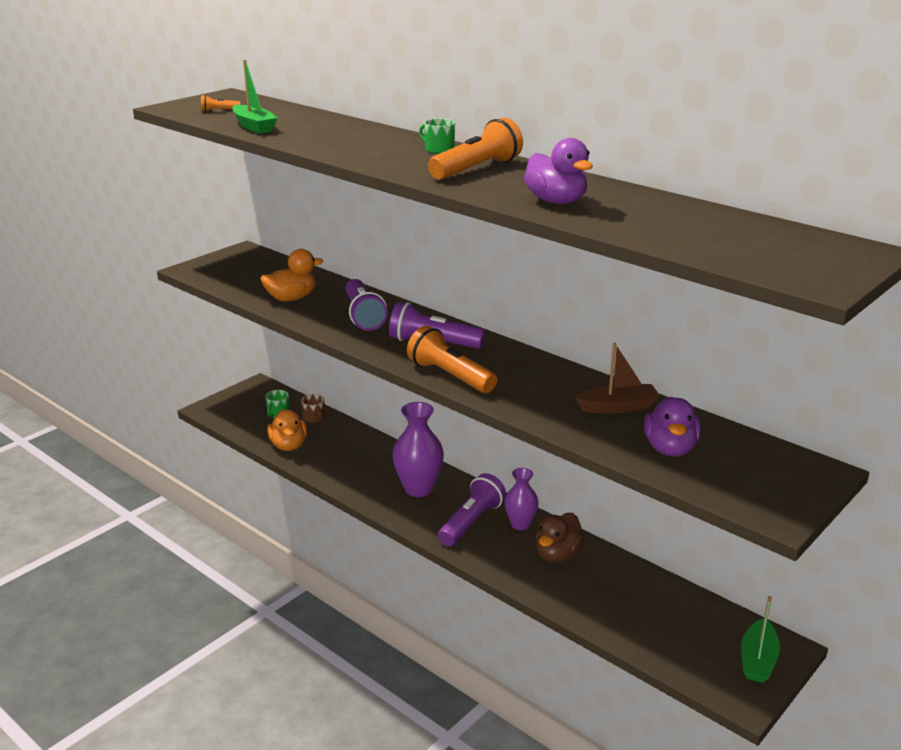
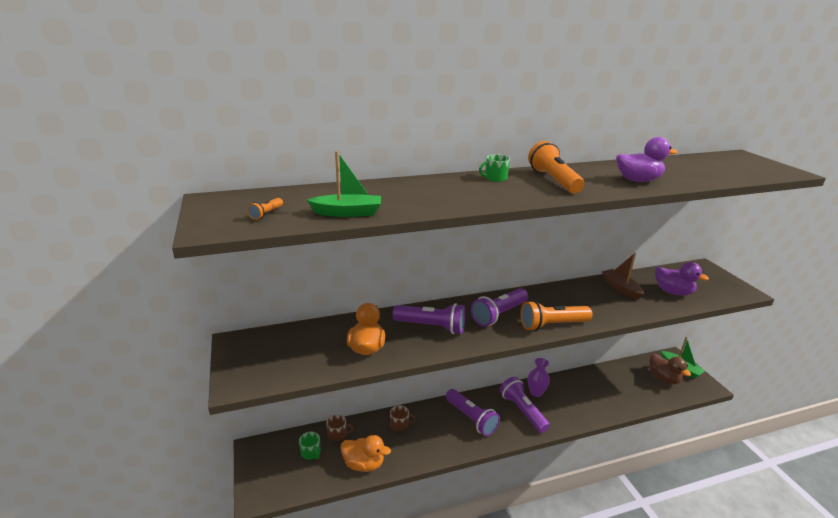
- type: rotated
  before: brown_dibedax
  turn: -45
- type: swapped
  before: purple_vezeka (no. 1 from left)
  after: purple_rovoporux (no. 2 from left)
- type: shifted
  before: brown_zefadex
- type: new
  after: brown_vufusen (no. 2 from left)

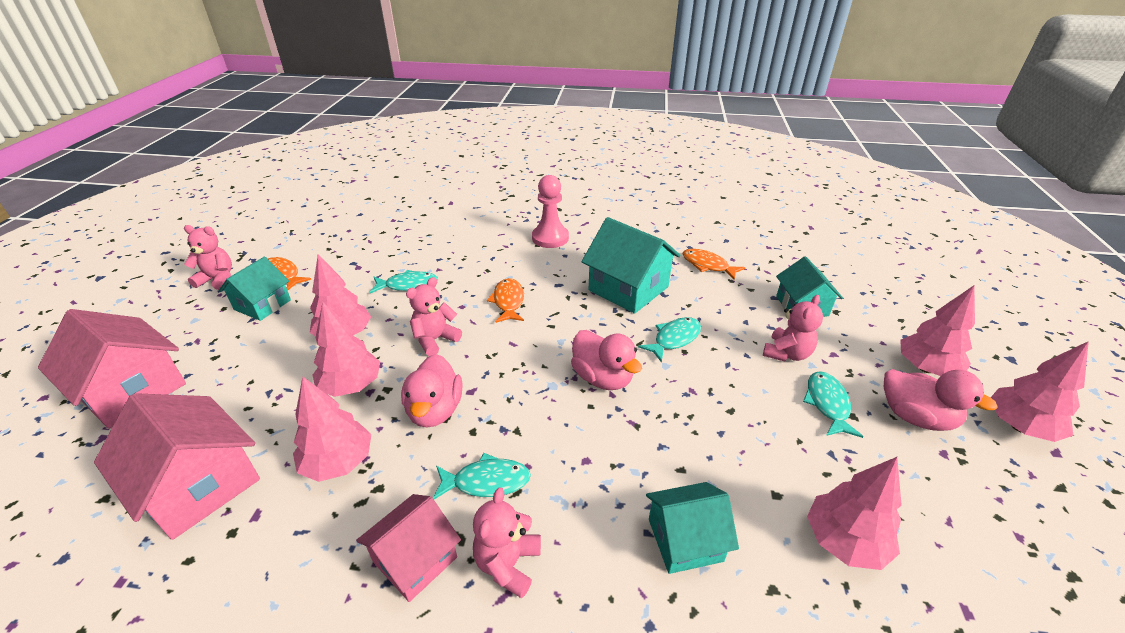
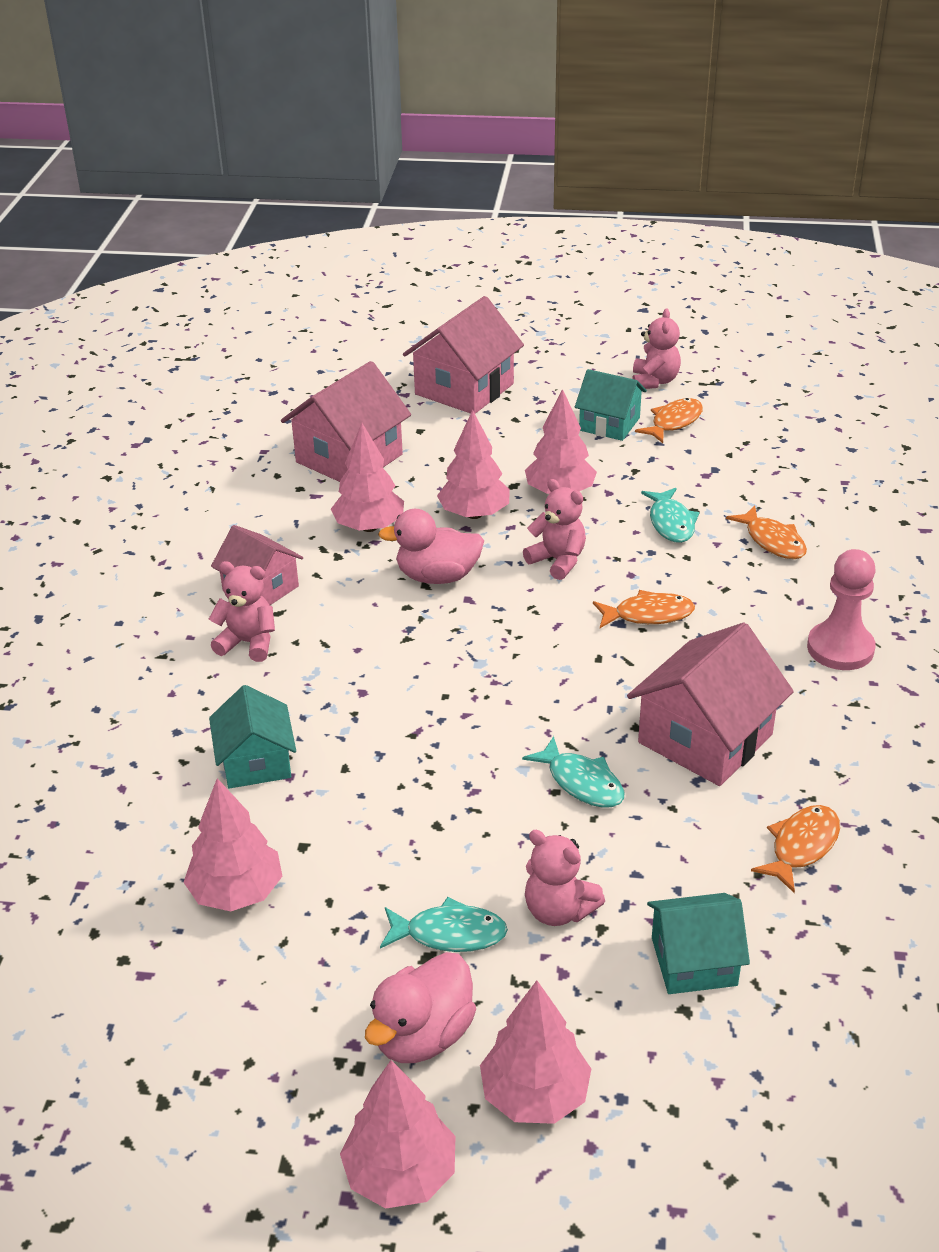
- type: repainted
  before: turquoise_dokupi (no. 2 from left)
  after: pink_dokupi (no. 4 from left)
- type: gone
  before: pink_zefadex (no. 2 from left)
- type: gone
  before: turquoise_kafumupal (no. 2 from left)
- type: new
  after: orange_kafumupal (no. 3 from left)

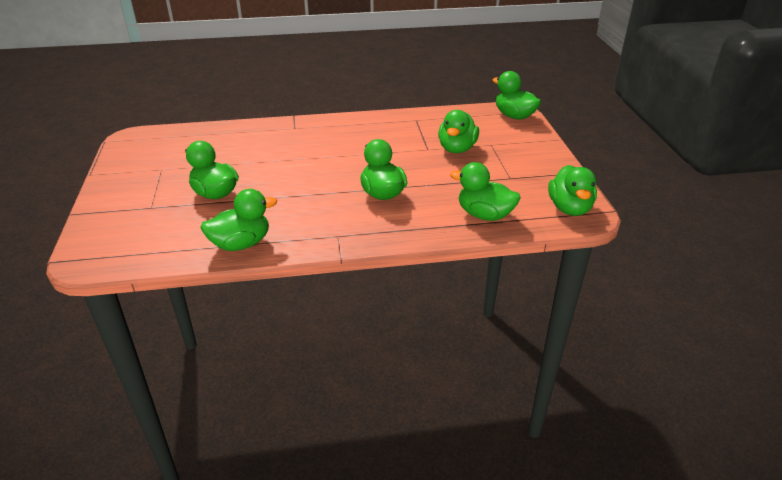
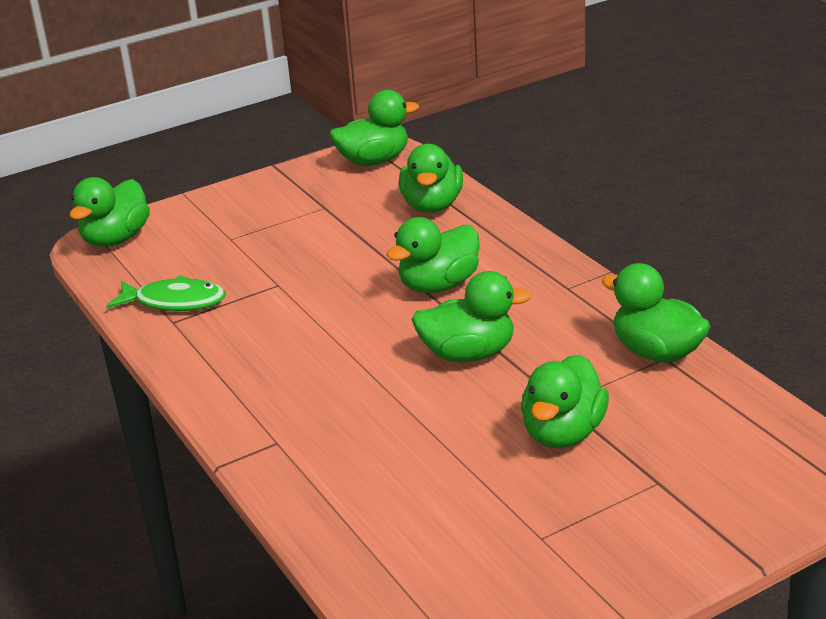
- type: shifted
  before: green_zefadex (no. 4 from left in the first image)
  after: green_zefadex (no. 5 from left)
- type: new
  after: green_kafumupal

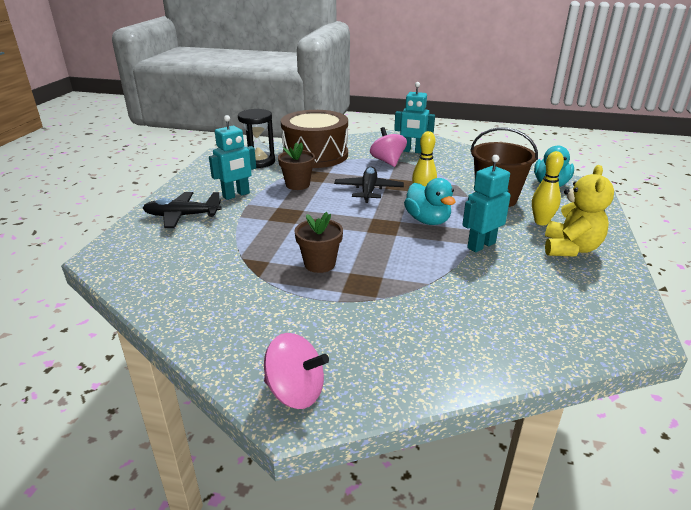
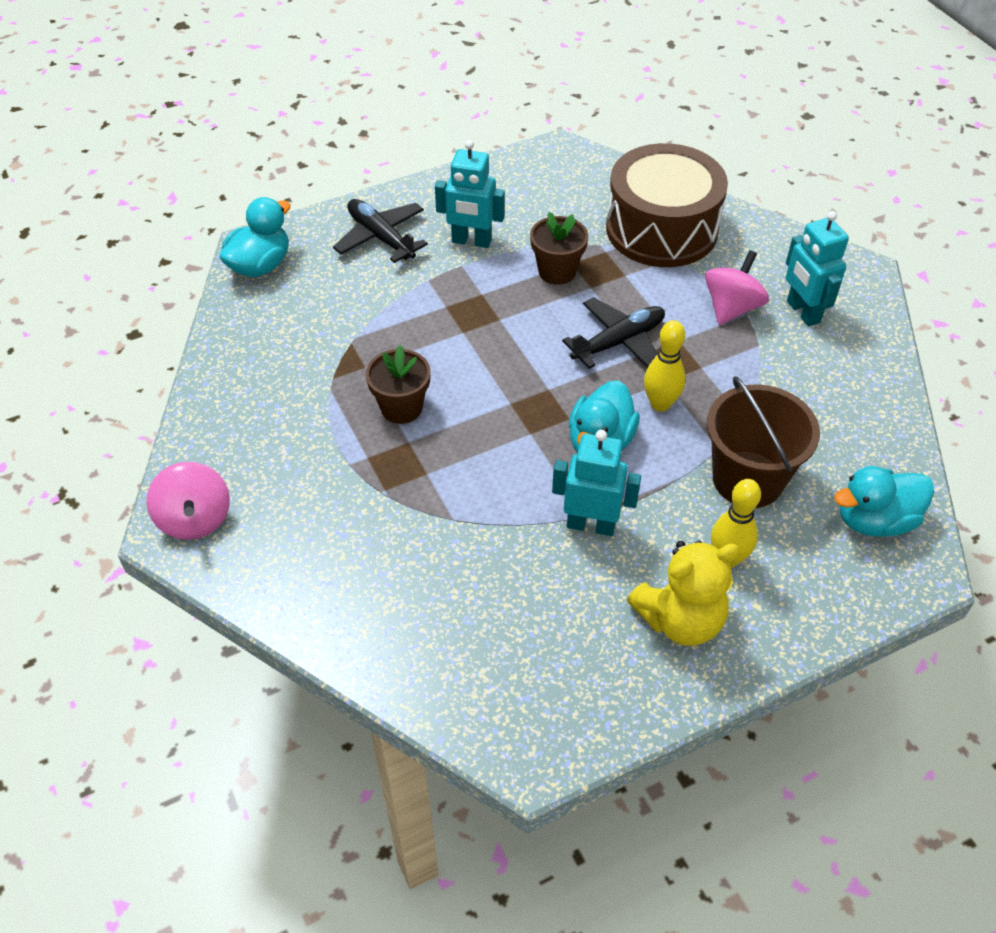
- type: gone
  before: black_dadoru
- type: new
  after: turquoise_zefadex (no. 1 from left)

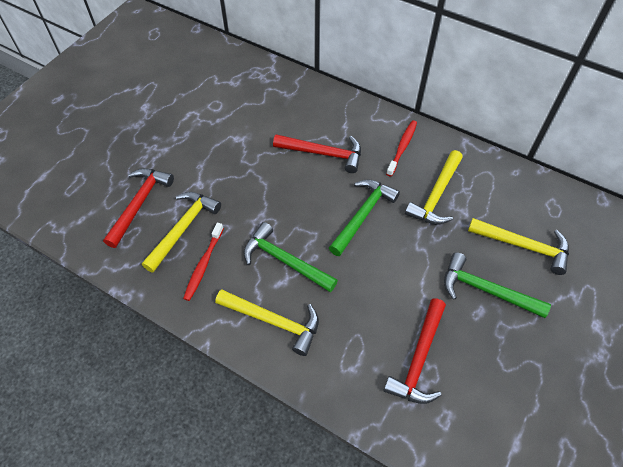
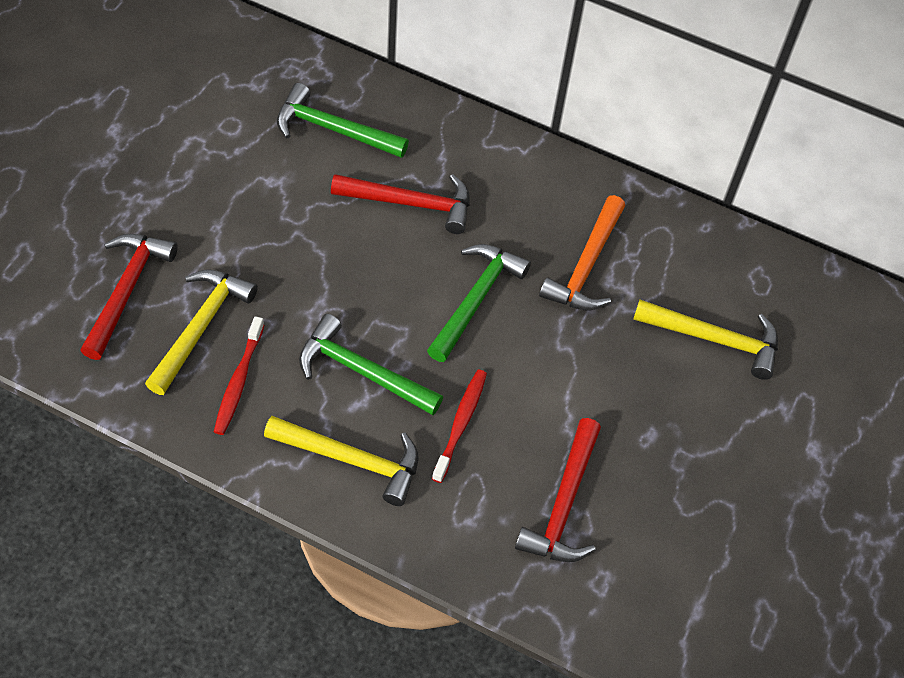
- type: shifted
  before: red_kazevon (no. 2 from left)
- type: repainted
  before: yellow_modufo (no. 3 from left)
  after: orange_modufo
- type: shifted
  before: green_modufo (no. 3 from left in the first image)
  after: green_modufo (no. 1 from left)

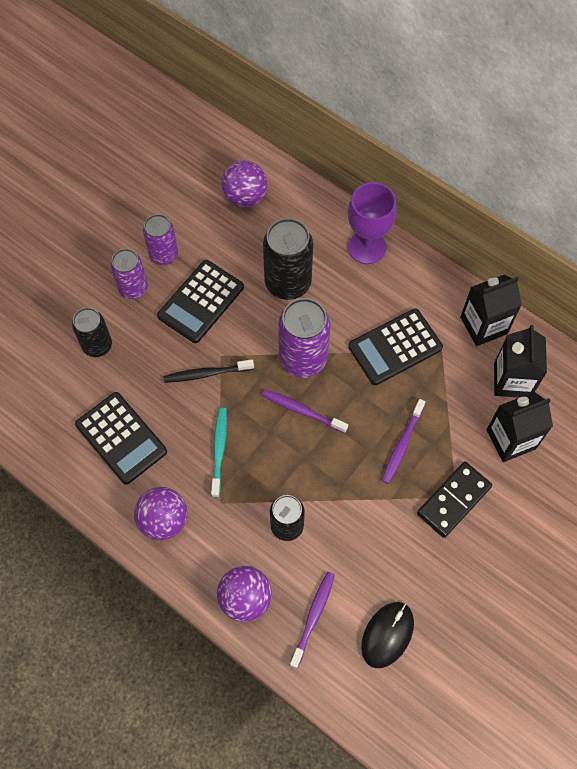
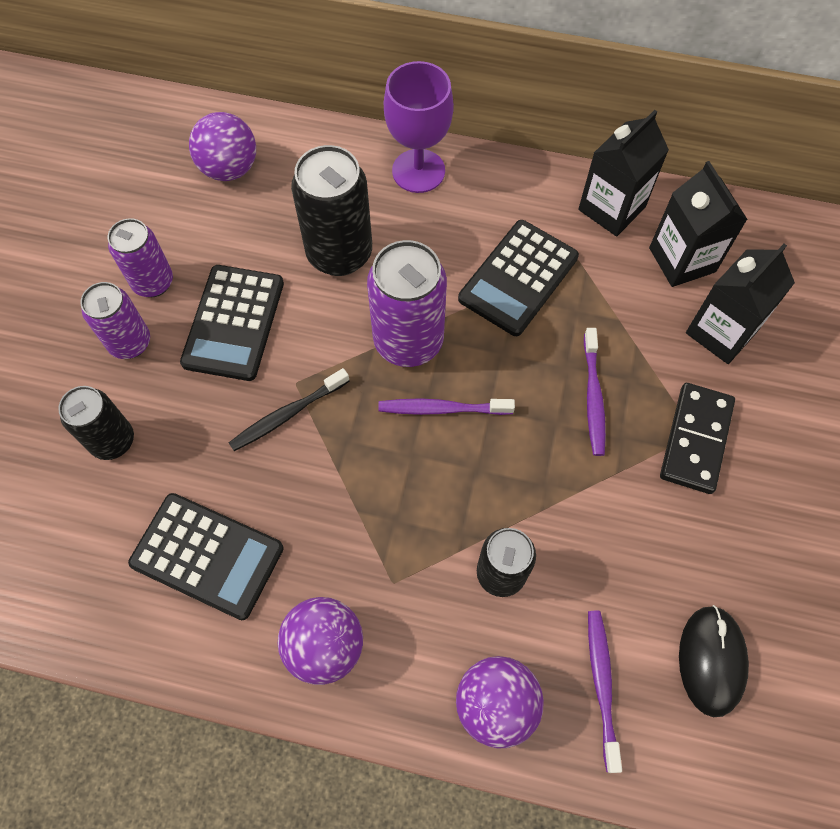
- type: gone
  before: turquoise_kazevon

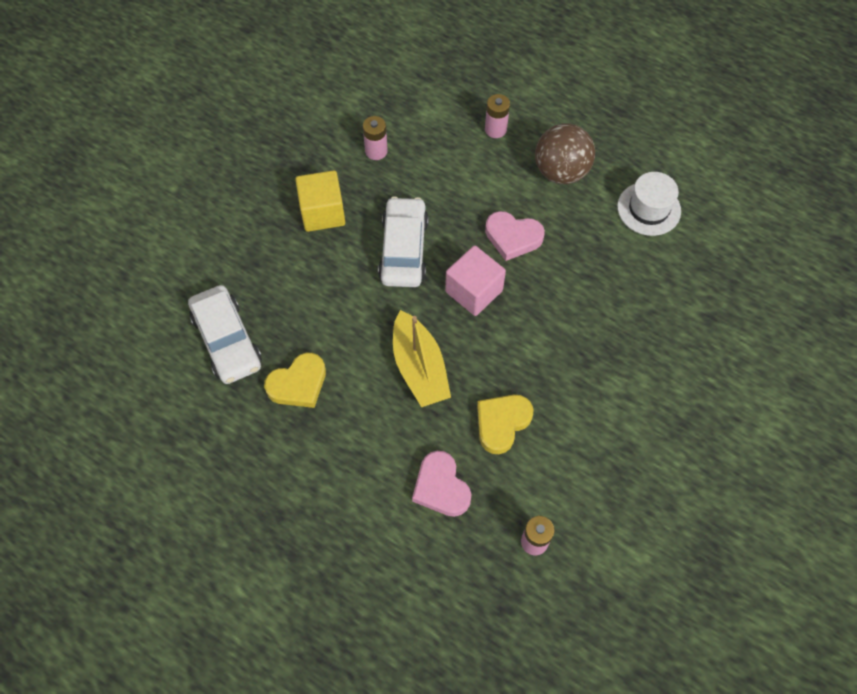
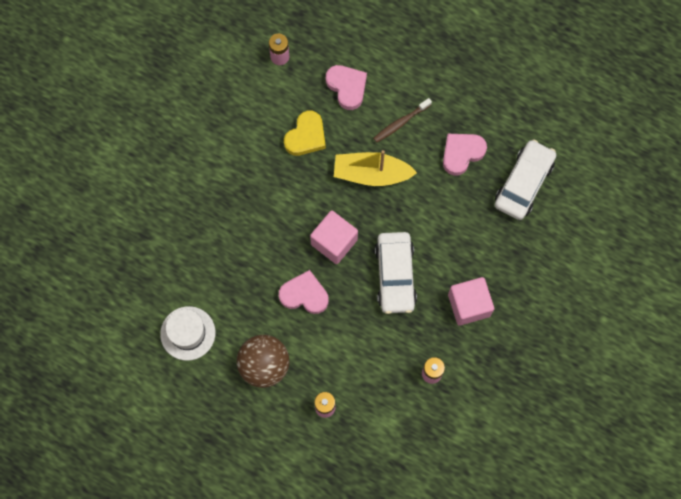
- type: repainted
  before: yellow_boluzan
  after: pink_boluzan (no. 2 from left)
- type: rotated
  before: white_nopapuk (no. 1 from left in the first image)
  turn: 60
- type: rotated
  before: yellow_dibedax
  turn: -60
- type: repainted
  before: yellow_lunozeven (no. 1 from left)
  after: pink_lunozeven (no. 3 from left)
- type: new
  after: brown_kazevon

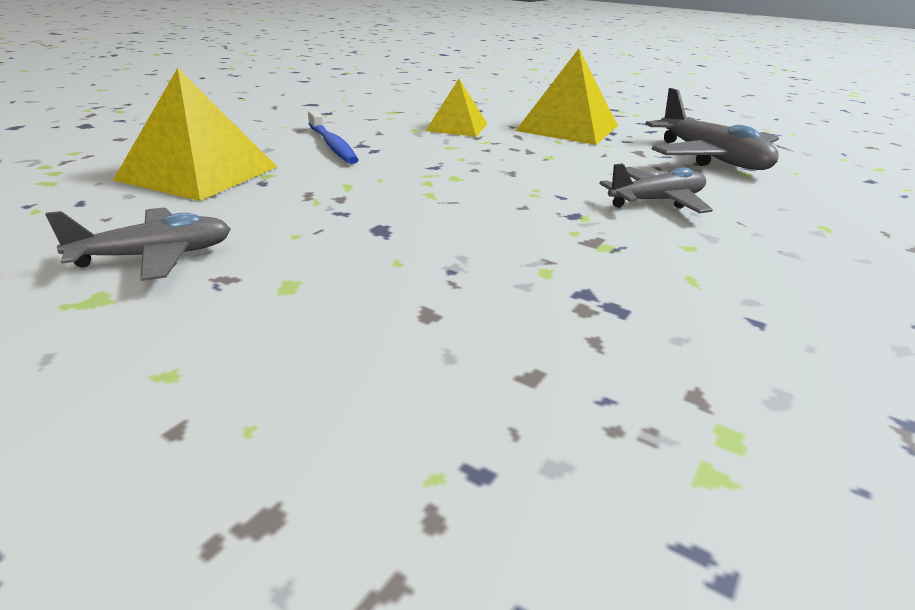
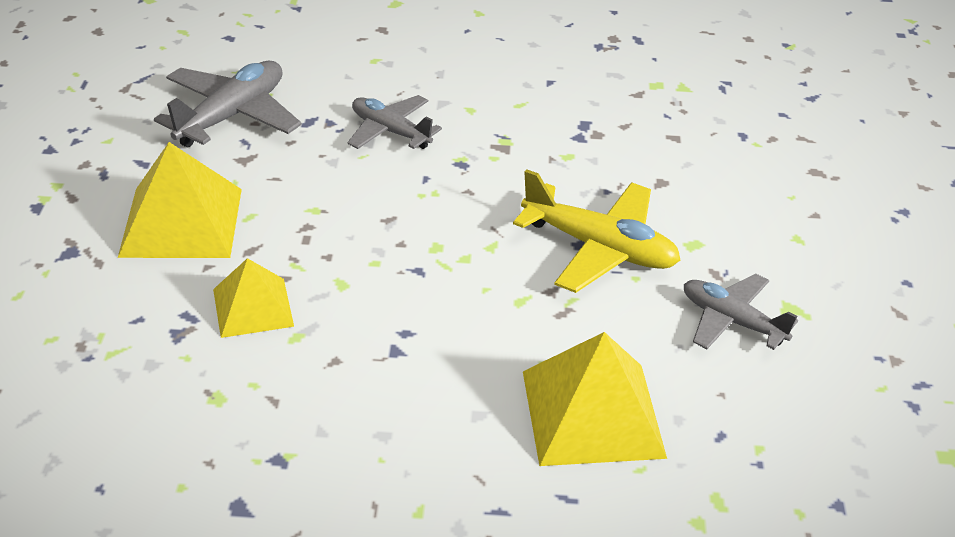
- type: gone
  before: blue_kazevon
- type: new
  after: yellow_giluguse

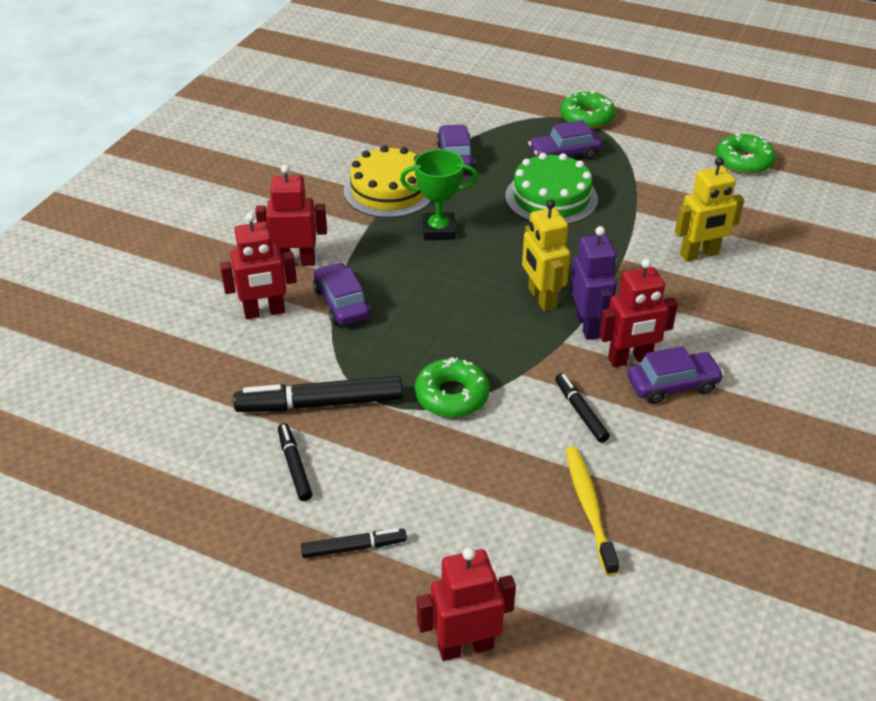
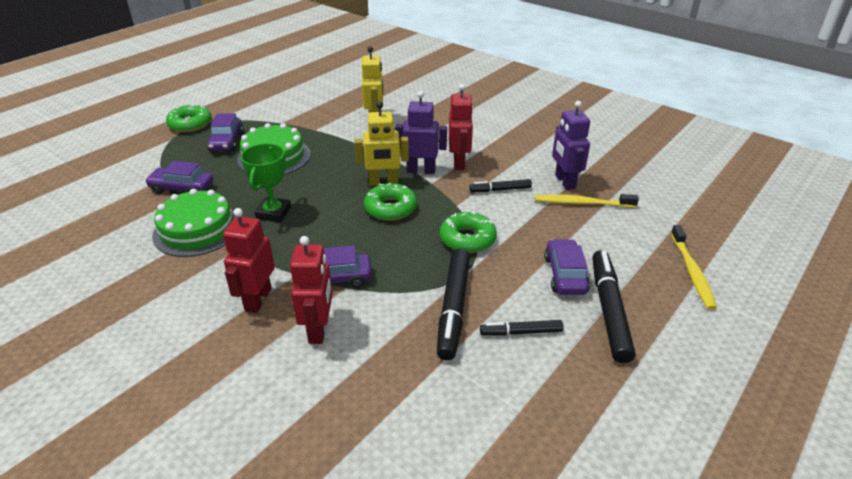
- type: shifted
  before: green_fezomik (no. 3 from left in the first image)
  after: green_fezomik (no. 2 from left)
- type: repainted
  before: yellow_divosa
  after: green_divosa (no. 1 from left)
- type: shifted
  before: purple_nopapuk (no. 4 from left)
- type: scaled
  before: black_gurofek (no. 3 from left in the first image)
  scale: 1.81
- type: swapped
  before: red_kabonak (no. 3 from left)
  after: yellow_kazevon (no. 2 from left)
- type: new
  after: purple_kabonak (no. 2 from left)

